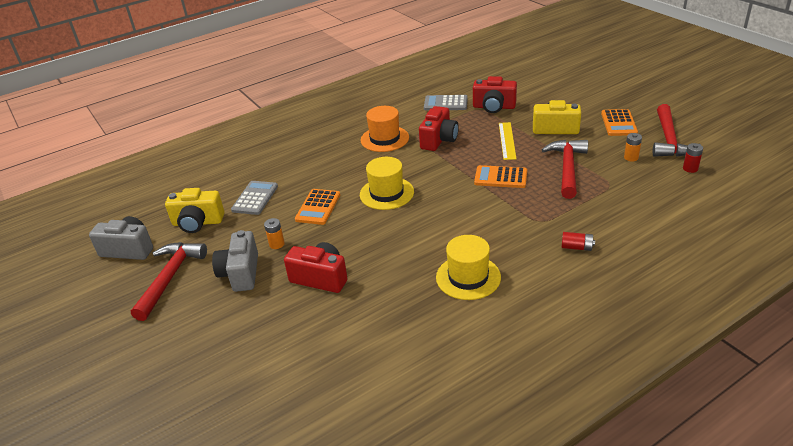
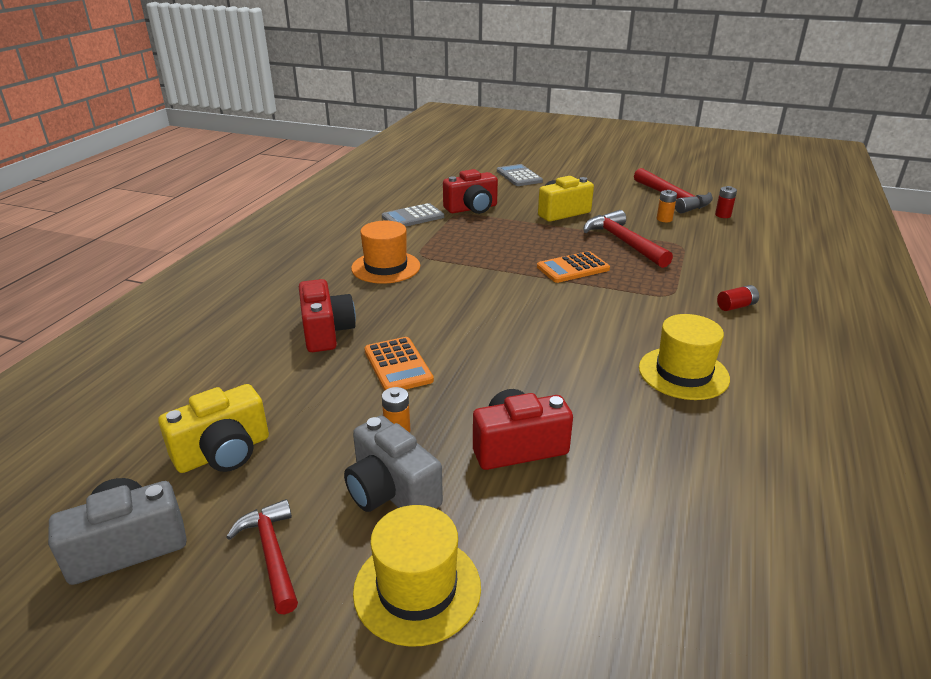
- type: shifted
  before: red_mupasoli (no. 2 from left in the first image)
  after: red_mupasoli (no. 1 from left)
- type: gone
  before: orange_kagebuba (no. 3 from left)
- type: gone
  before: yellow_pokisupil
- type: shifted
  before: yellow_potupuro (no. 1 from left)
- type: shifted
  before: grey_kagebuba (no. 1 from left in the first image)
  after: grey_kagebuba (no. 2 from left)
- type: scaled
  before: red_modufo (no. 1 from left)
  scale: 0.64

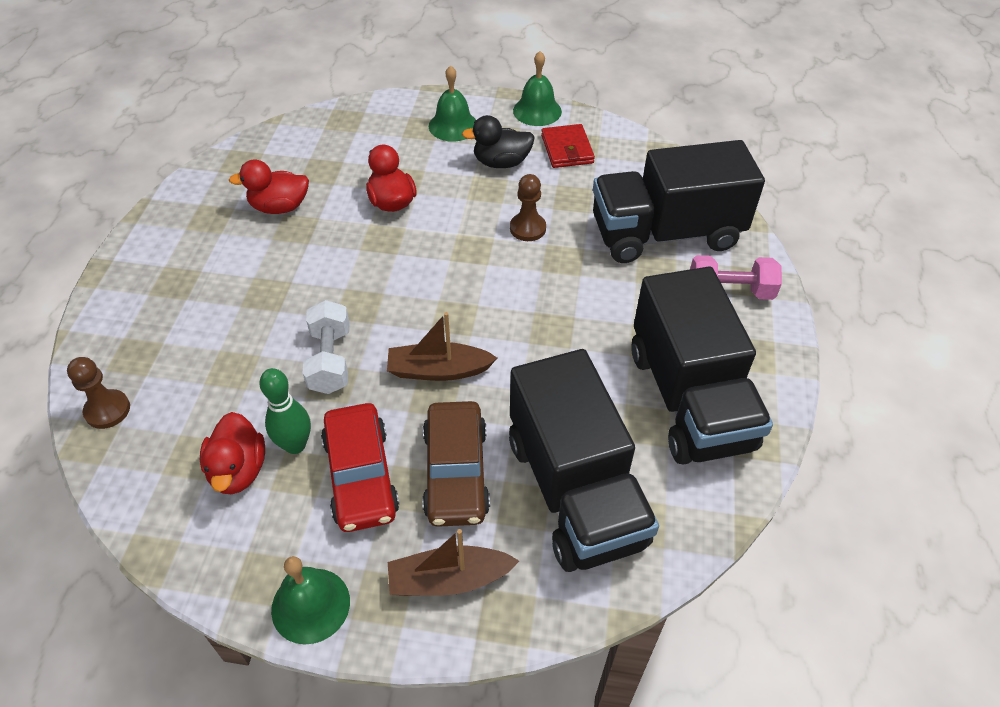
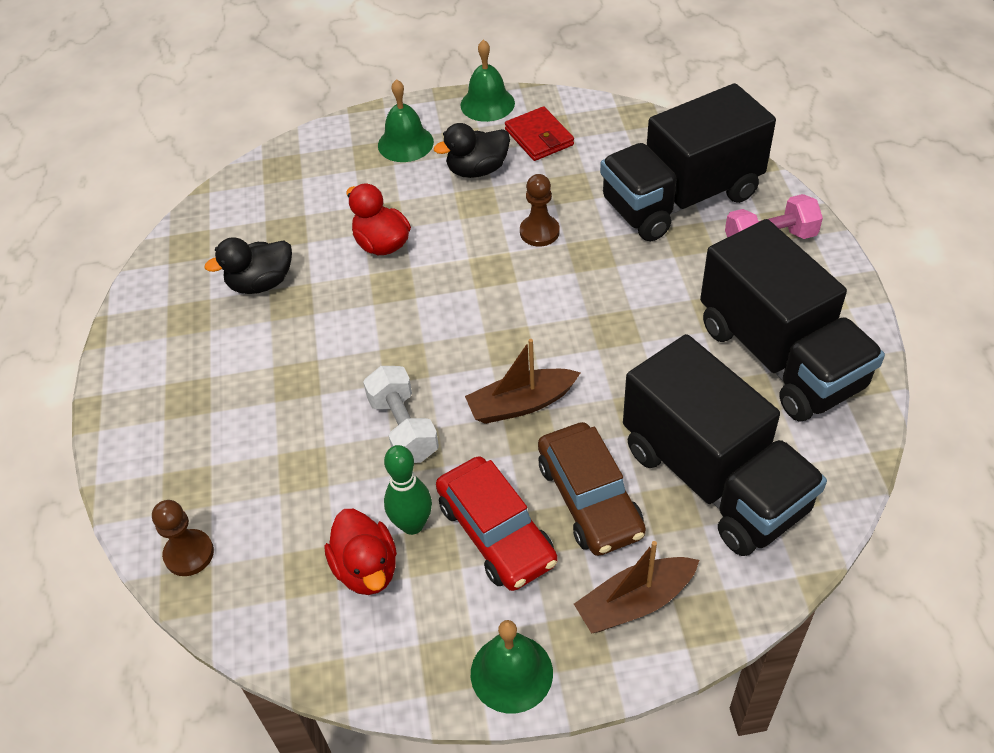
- type: repainted
  before: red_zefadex (no. 2 from left)
  after: black_zefadex (no. 1 from left)

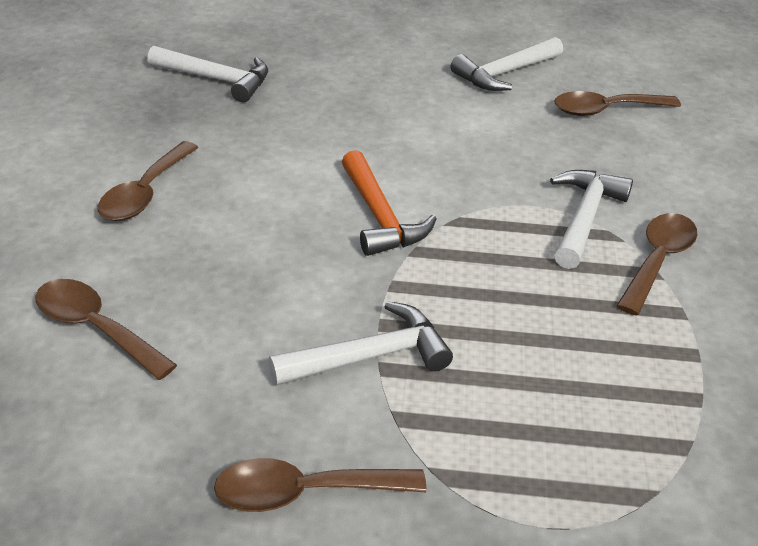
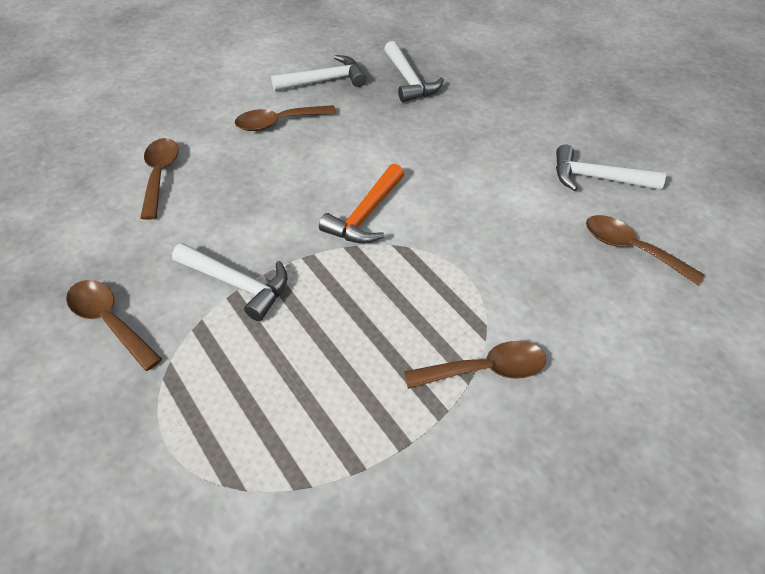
- type: shifted
  before: white_modufo (no. 4 from left in the first image)
  after: white_modufo (no. 2 from left)

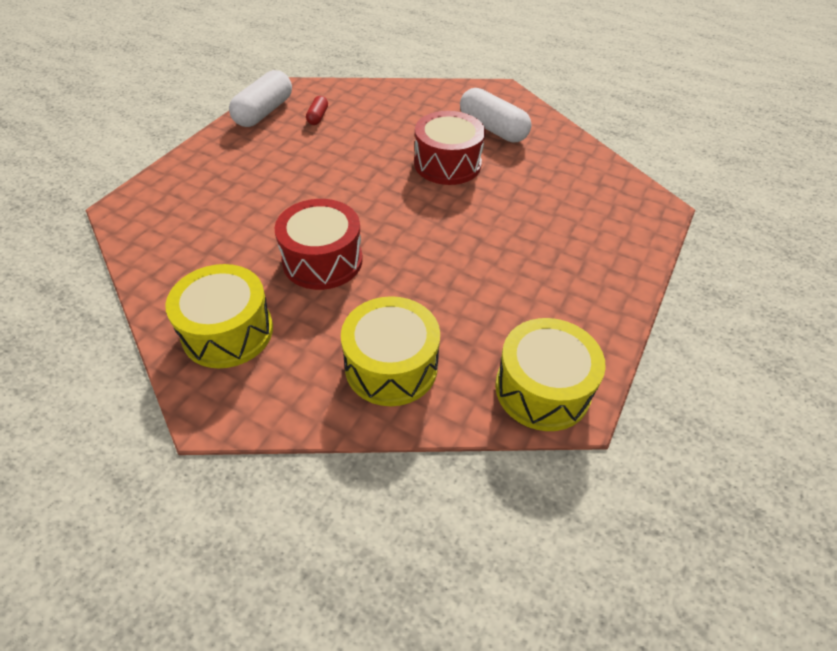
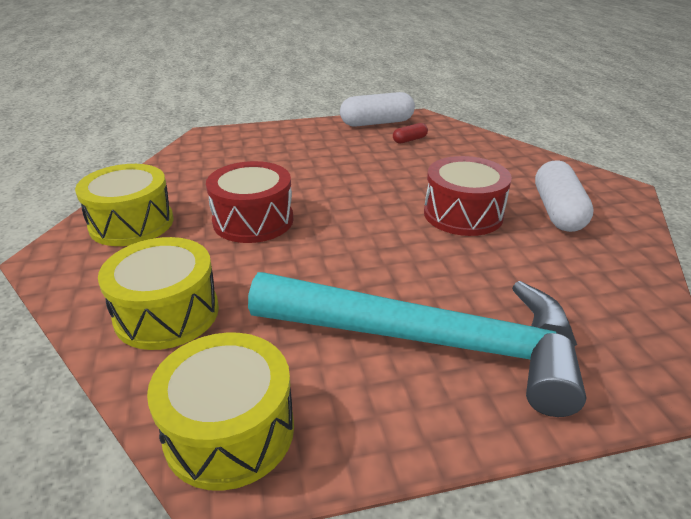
- type: new
  after: turquoise_modufo

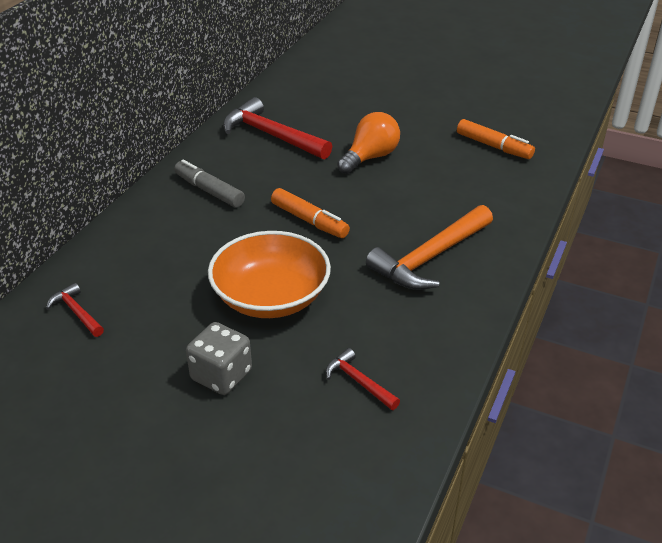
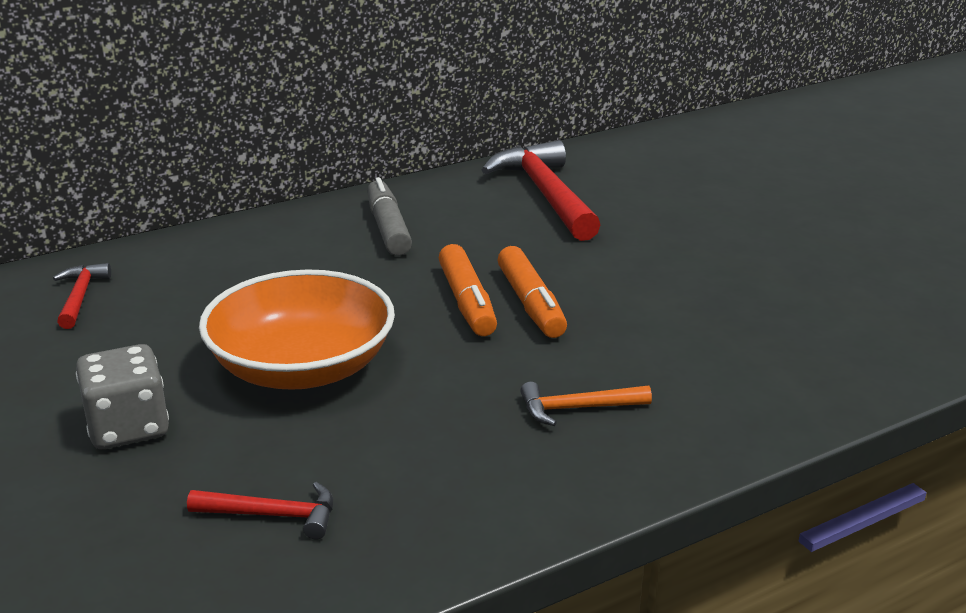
- type: gone
  before: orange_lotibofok
- type: shifted
  before: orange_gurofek (no. 2 from left)
- type: scaled
  before: orange_modufo
  scale: 0.49
- type: rotated
  before: red_modufo (no. 3 from left in the first image)
  turn: 105

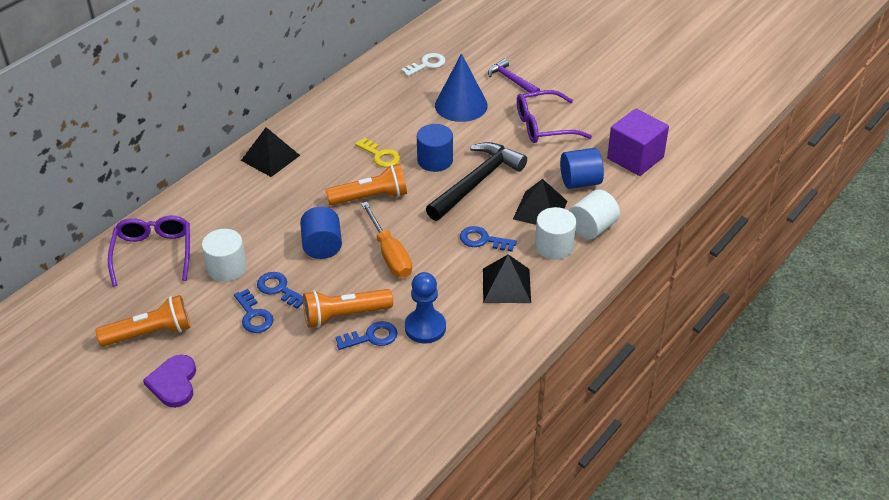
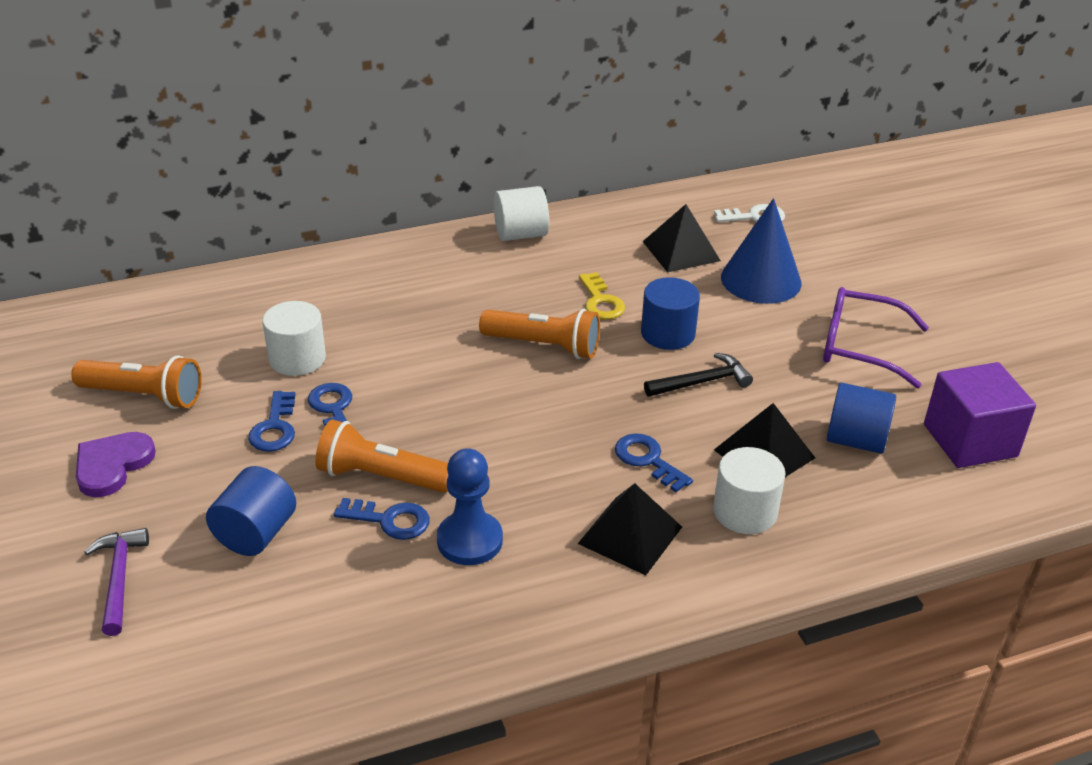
- type: shifted
  before: purple_modufo
- type: shifted
  before: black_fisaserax (no. 1 from left in the first image)
  after: black_fisaserax (no. 2 from left)
- type: scaled
  before: black_modufo
  scale: 0.56
- type: shifted
  before: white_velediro (no. 3 from left in the first image)
  after: white_velediro (no. 2 from left)
- type: gone
  before: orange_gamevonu
- type: shifted
  before: blue_velediro (no. 1 from left)
- type: gone
  before: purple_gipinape (no. 1 from left)

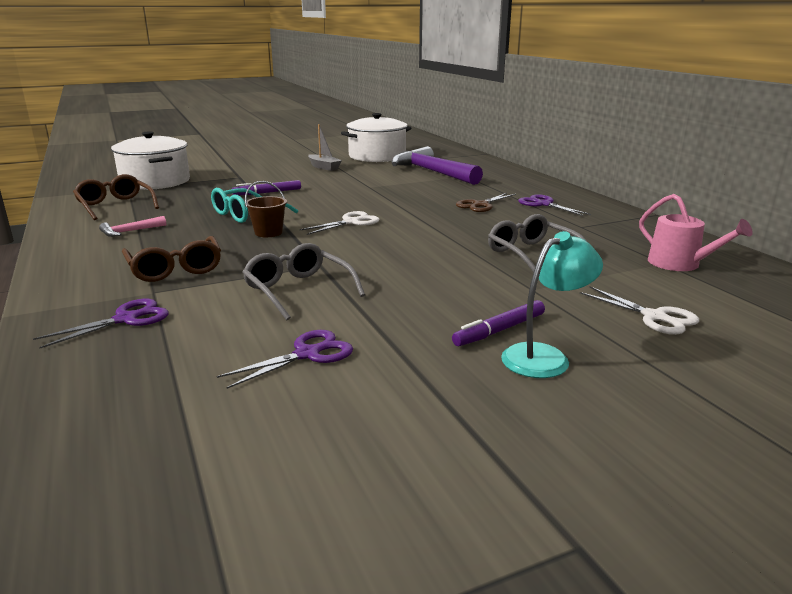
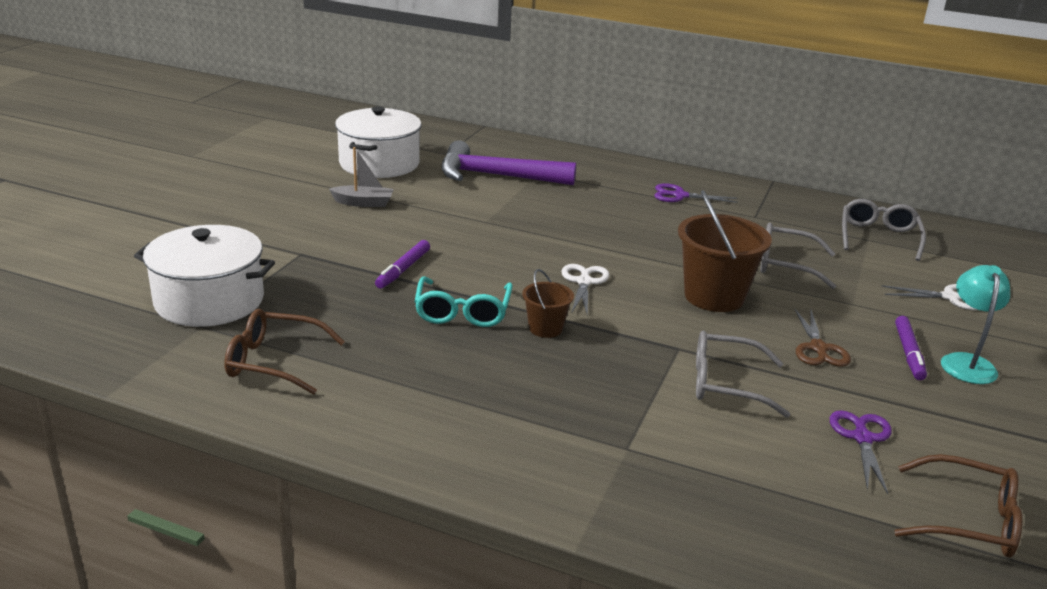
- type: shifted
  before: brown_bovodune
- type: swapped
  before: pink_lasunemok
  after: grey_gipinape (no. 3 from left)
- type: gone
  before: pink_modufo
- type: shifted
  before: brown_gipinape (no. 2 from left)
- type: gone
  before: purple_bovodune (no. 1 from left)
- type: new
  after: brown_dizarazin (no. 2 from left)

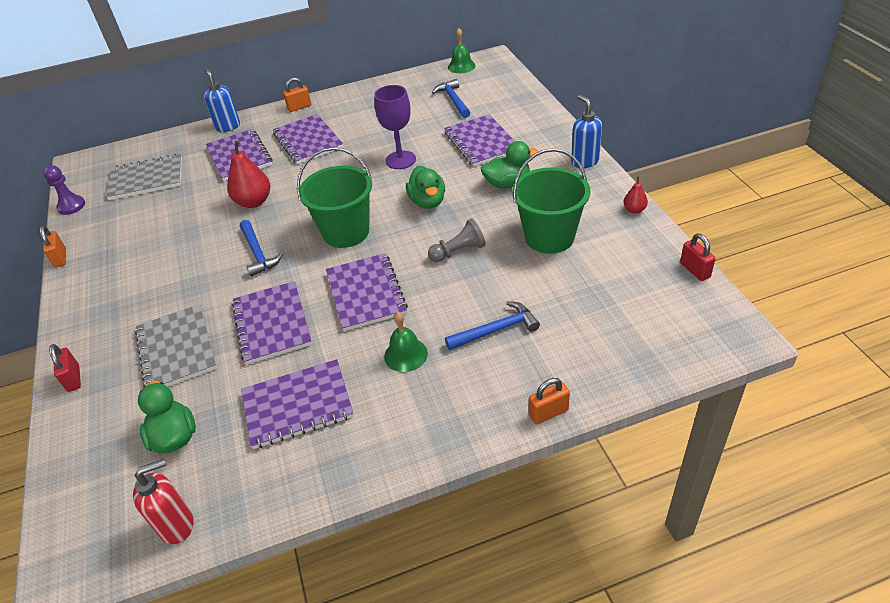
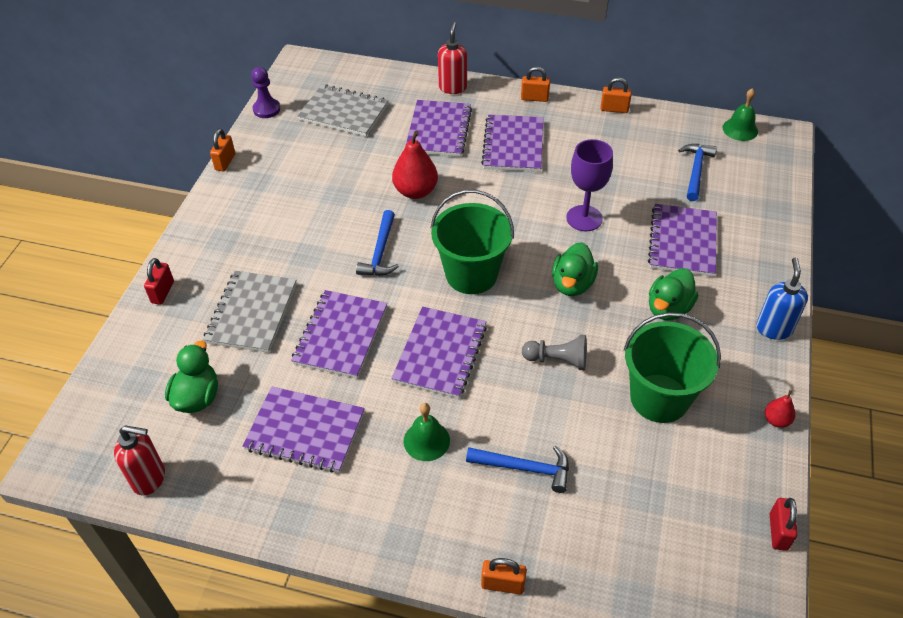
- type: repainted
  before: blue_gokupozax (no. 1 from left)
  after: red_gokupozax (no. 2 from left)
- type: rotated
  before: green_zefadex (no. 3 from left)
  turn: 105
- type: new
  after: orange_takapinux (no. 4 from left)

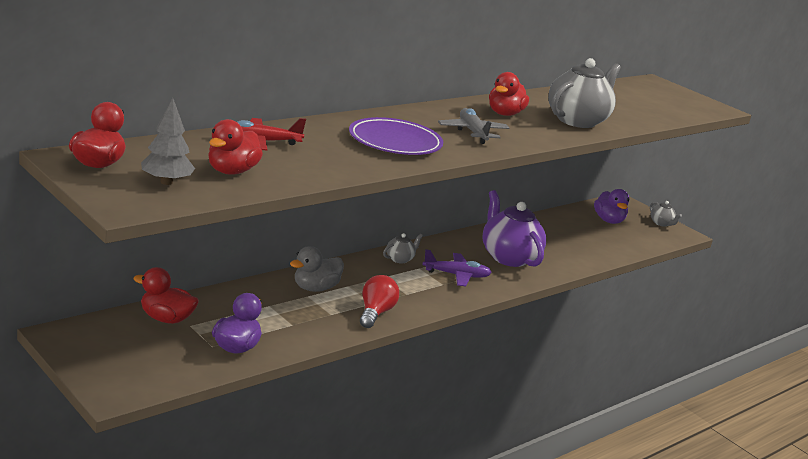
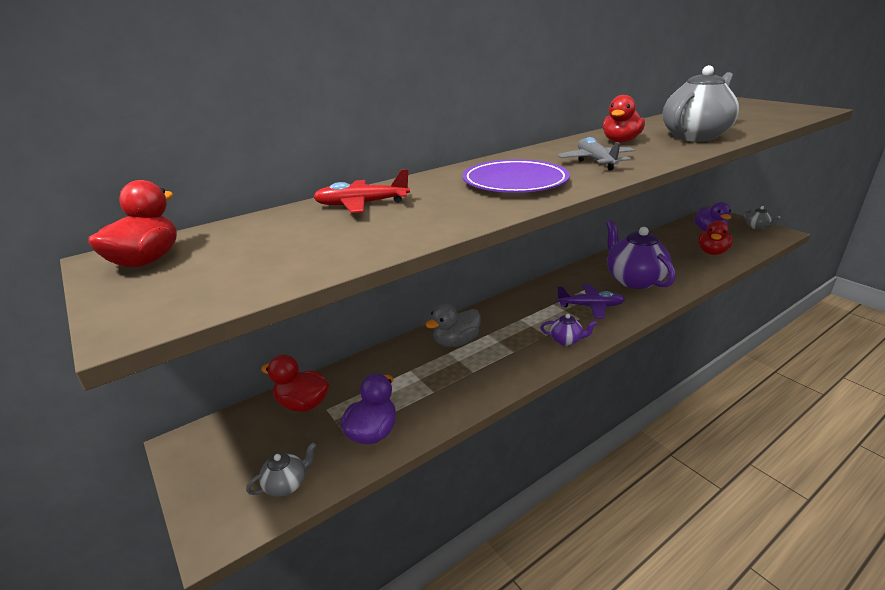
- type: gone
  before: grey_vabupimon
- type: shifted
  before: red_zefadex (no. 3 from left in the first image)
  after: red_zefadex (no. 4 from left)
- type: shifted
  before: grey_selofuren (no. 1 from left)
- type: gone
  before: red_lotibofok
- type: new
  after: purple_selofuren (no. 1 from left)

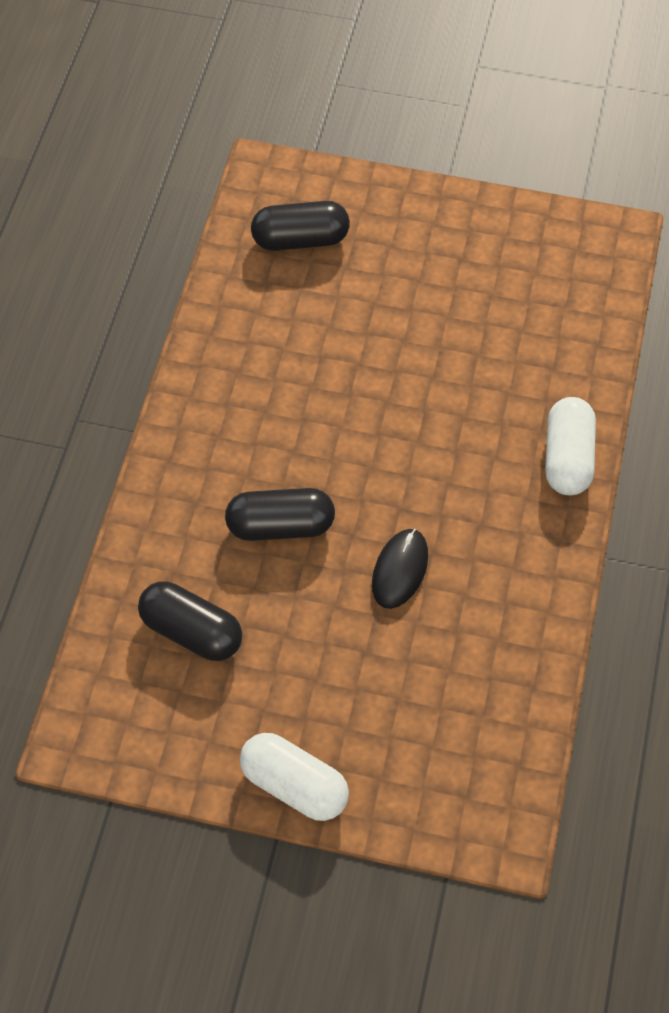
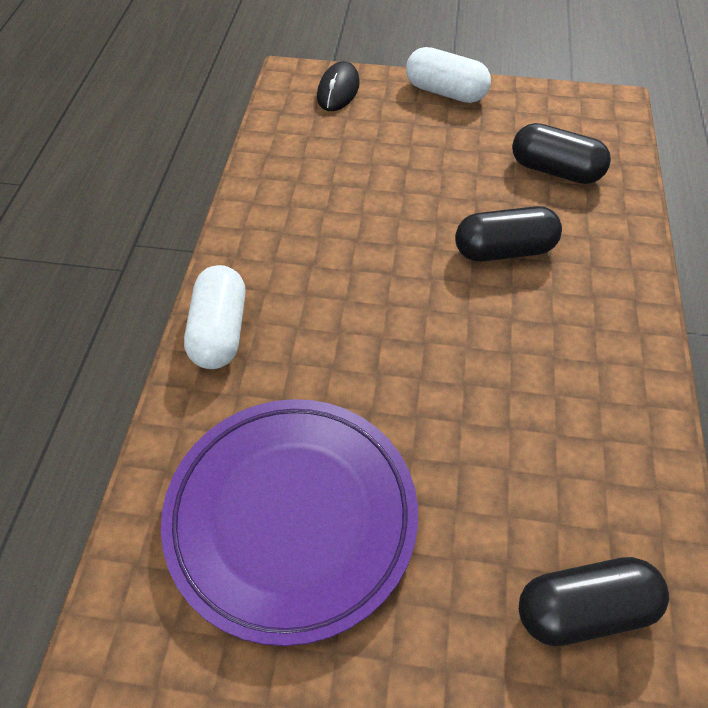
- type: shifted
  before: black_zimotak
- type: new
  after: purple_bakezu

